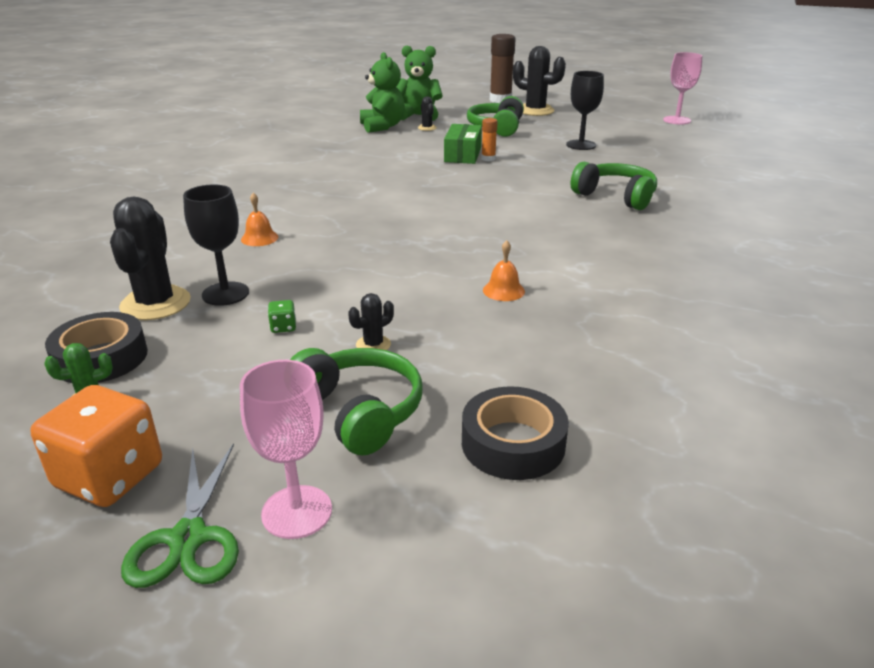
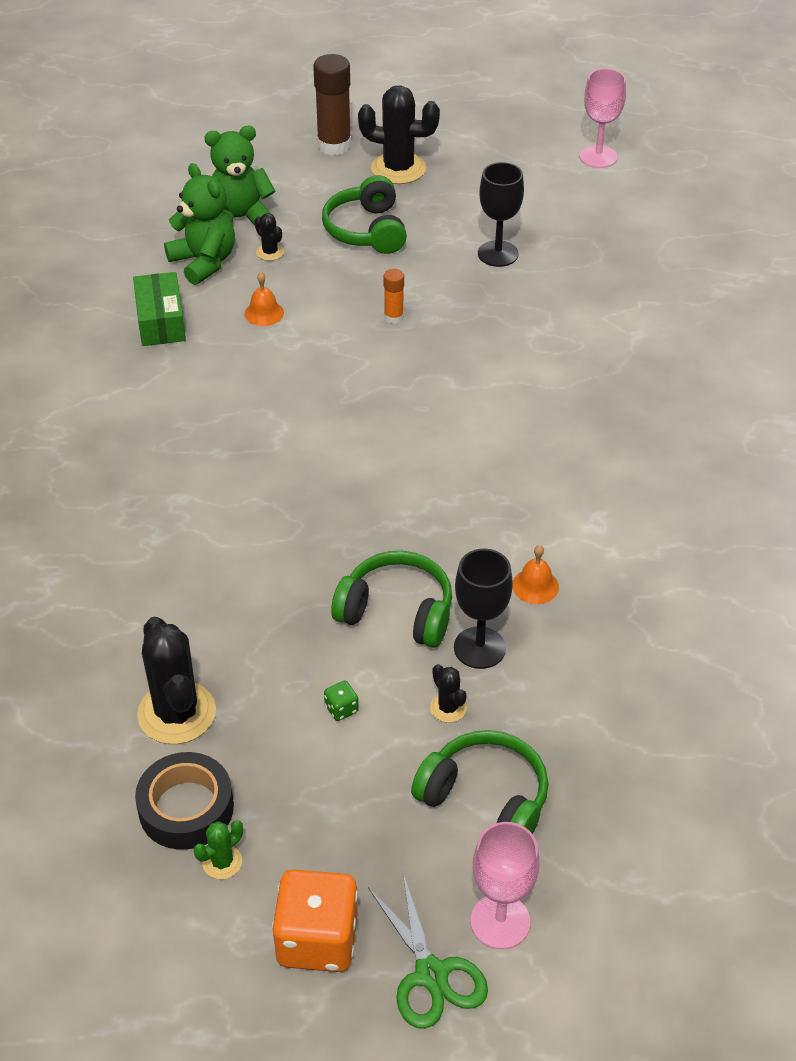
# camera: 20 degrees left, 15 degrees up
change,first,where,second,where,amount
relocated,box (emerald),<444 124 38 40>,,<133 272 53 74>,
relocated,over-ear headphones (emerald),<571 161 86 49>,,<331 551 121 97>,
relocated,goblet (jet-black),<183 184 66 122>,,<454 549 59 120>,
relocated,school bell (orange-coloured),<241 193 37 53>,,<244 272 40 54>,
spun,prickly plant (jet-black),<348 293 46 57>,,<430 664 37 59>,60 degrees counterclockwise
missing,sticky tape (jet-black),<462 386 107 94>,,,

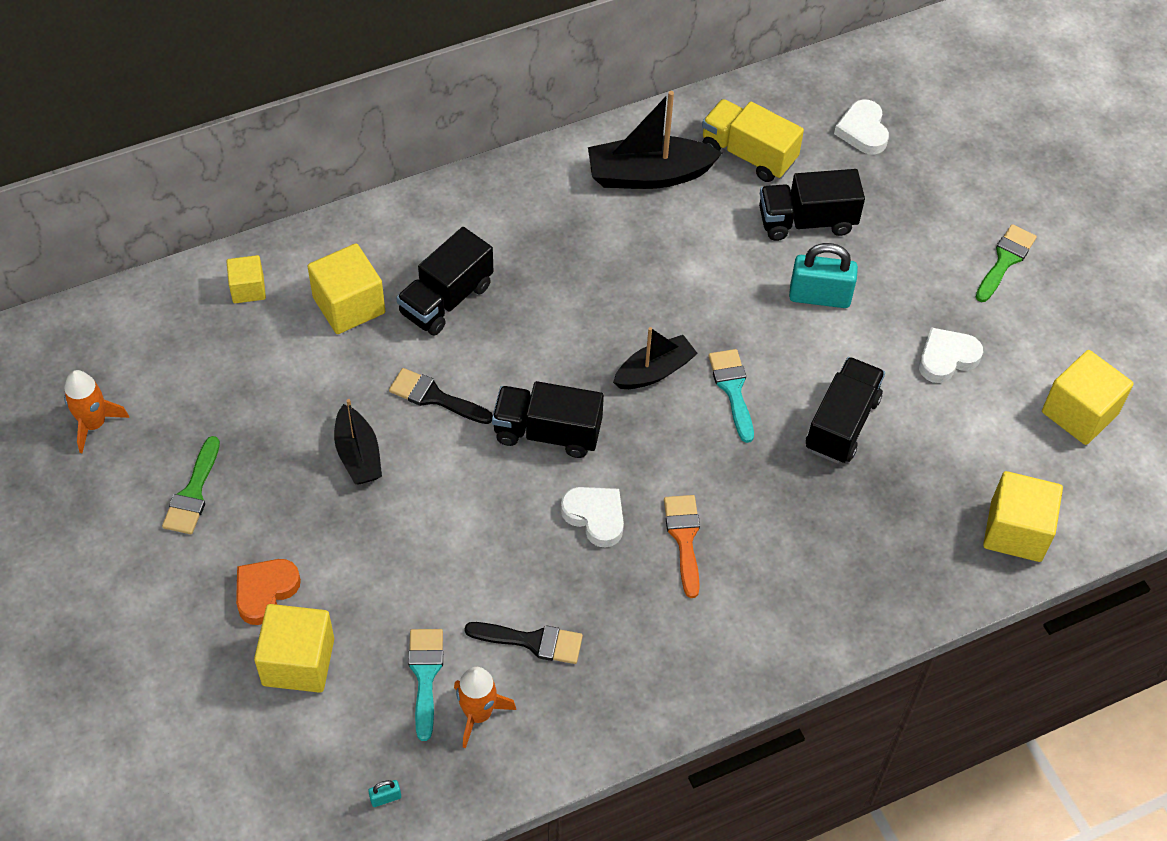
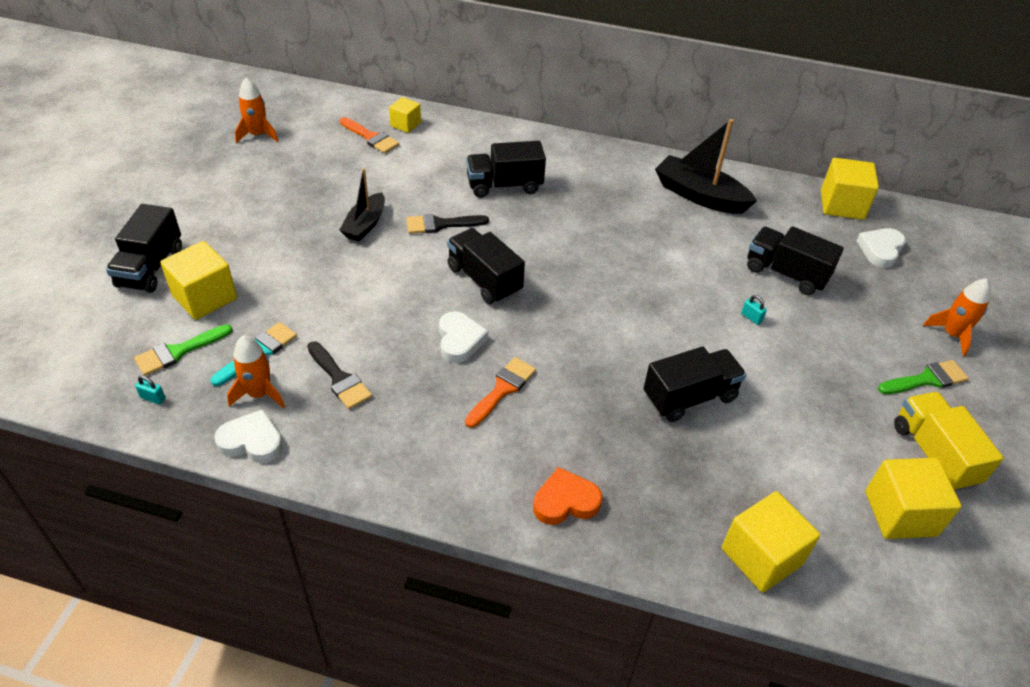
# camera: 40 degrees right, 10 degrees down
change,first,where,second,where,amount
relocated,truck (golden),<702 99 102 83>,,<894 392 110 99>,
relocated,cube (golden),<307 243 78 91>,,<821 158 58 62>,
size,padlock (teal),<789 243 69 65>,,<741 295 26 30>,x0.42
missing,sailboat (jet-black),<613 327 85 62>,,,
relocated,love heart (snow-white),<919 327 64 56>,,<214 409 69 54>,
missing,paintbrush (teal),<709 349 45 94>,,,
spun,paintbrush (jet-black),<389 368 104 56>,,<406 214 83 20>,75 degrees counterclockwise
relocated,paintbrush (emerald),<162 436 58 98>,,<134 324 98 52>,
relocated,love heart (orange-coloured),<236 559 65 66>,,<533 467 69 58>,
appeared,,,paintbrush (orange-coloured),<340 117 59 36>,
appeared,,,truck (jet-black),<106 204 76 89>,
appeared,,,spaceship (orange-coloured),<923 278 68 78>,

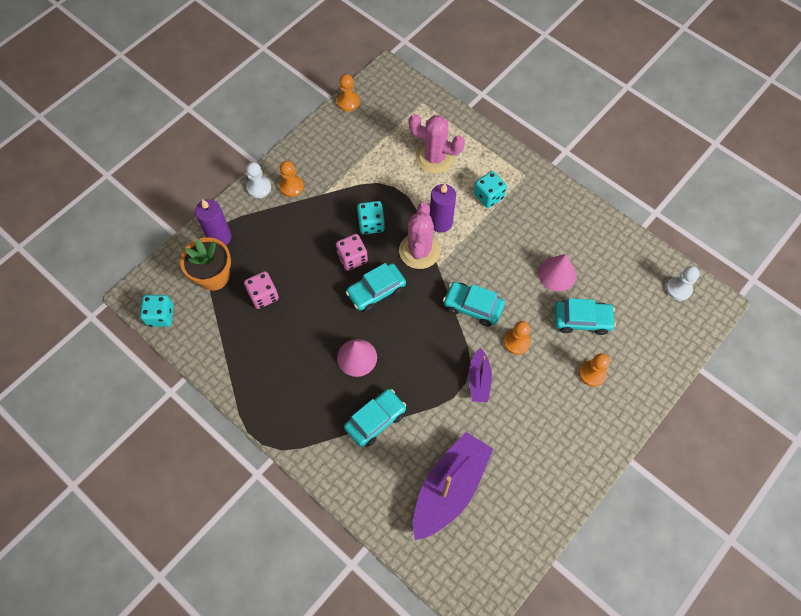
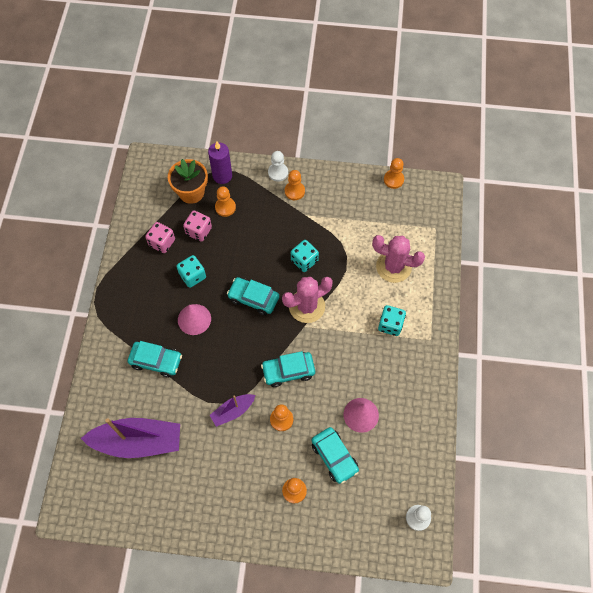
# camera: 55 degrees right, 0 degrees up
change,first,where,second,where,amount
spun,prickly plant (rose-pink),<409 114 56 60>,,<372 235 53 48>,60 degrees counterclockwise
missing,candle (violet),<430 183 26 50>,,,
relocated,die (rose-pink),<336 234 32 37>,,<145 222 30 31>,
spun,automobile (teal),<443 282 62 45>,,<261 351 54 36>,90 degrees counterclockwise
relocated,die (teal),<140 295 34 32>,,<176 255 30 33>,
appeared,,,game pawn (orange-coloured),<215 186 21 31>,

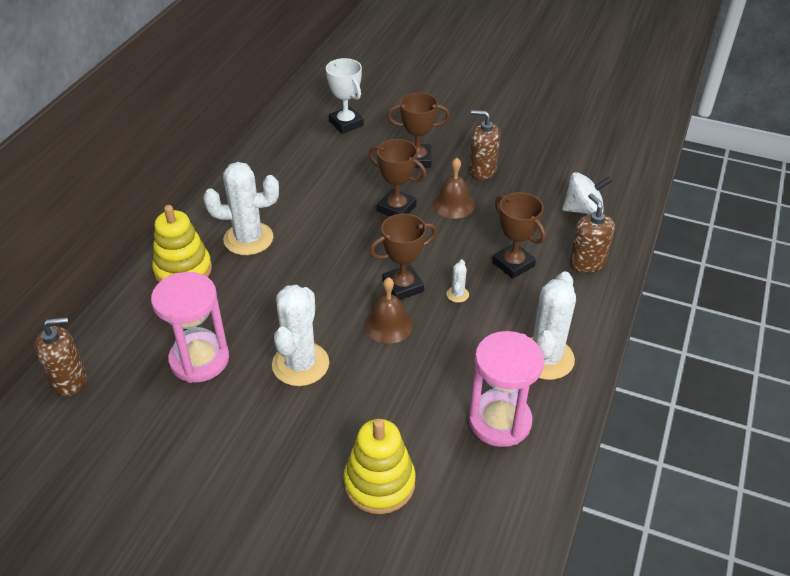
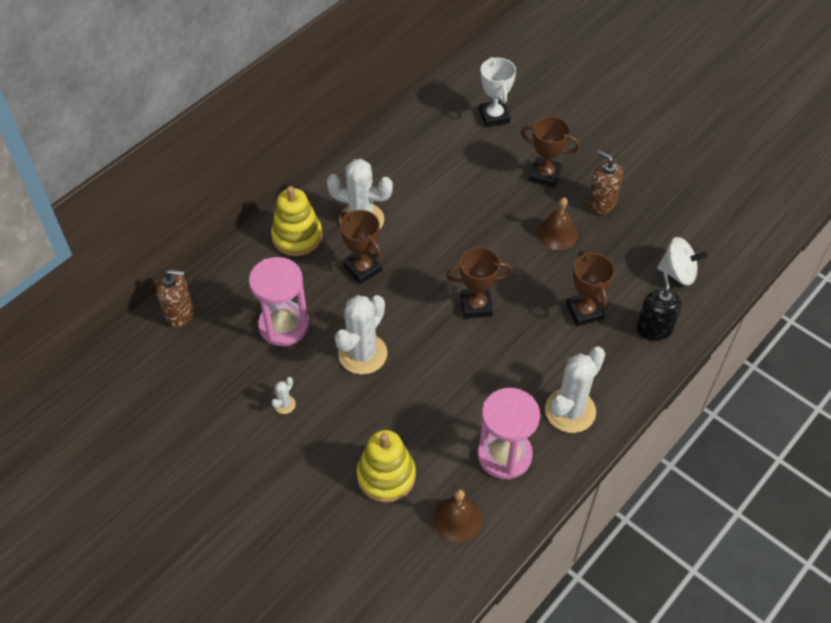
# camera: 20 degrees right, 10 degrees up
change,first,where,second,where,amount
relocated,trophy (russet),<369 139 58 77>,,<340 210 42 74>,
colour,soap pump (russet),<570 193 45 80>,soap pump (jet-black),<636 273 46 68>,
relocated,prickly plant (snow-white),<447 259 22 44>,,<271 377 25 37>,
relocated,school bell (russet),<364 277 49 66>,,<433 489 49 54>,

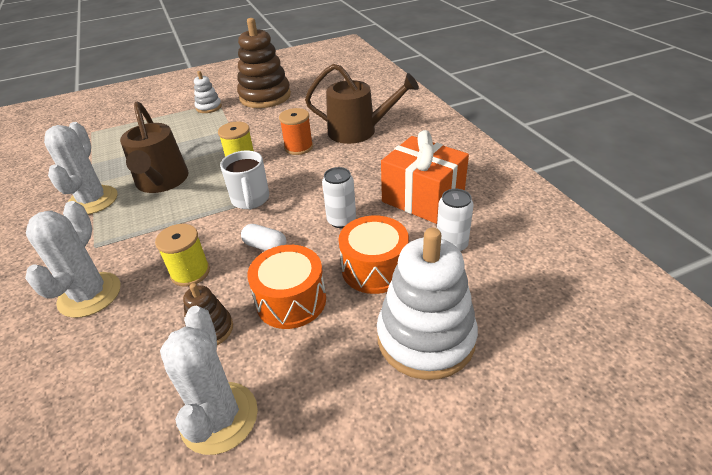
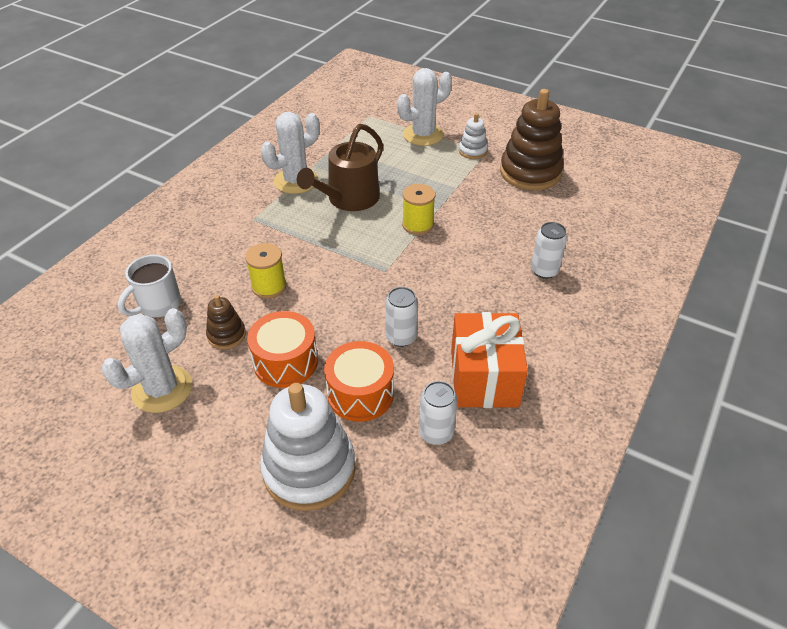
# camera: 50 degrees right, 5 degrees up
change,first,where,second,where,amount
exchanged,watering pot (russet),<305 64 114 80>,tin (snow-white),<531 222 36 57>,
missing,reel of thread (orange-coloured),<279 108 34 47>,,,
relocated,tea mug (snow-white),<220 151 49 59>,,<118 255 63 62>,
relocated,prickly plant (snow-white),<25 201 96 117>,,<397 68 55 78>,
missing,pill (snow-white),<241 224 46 27>,,,

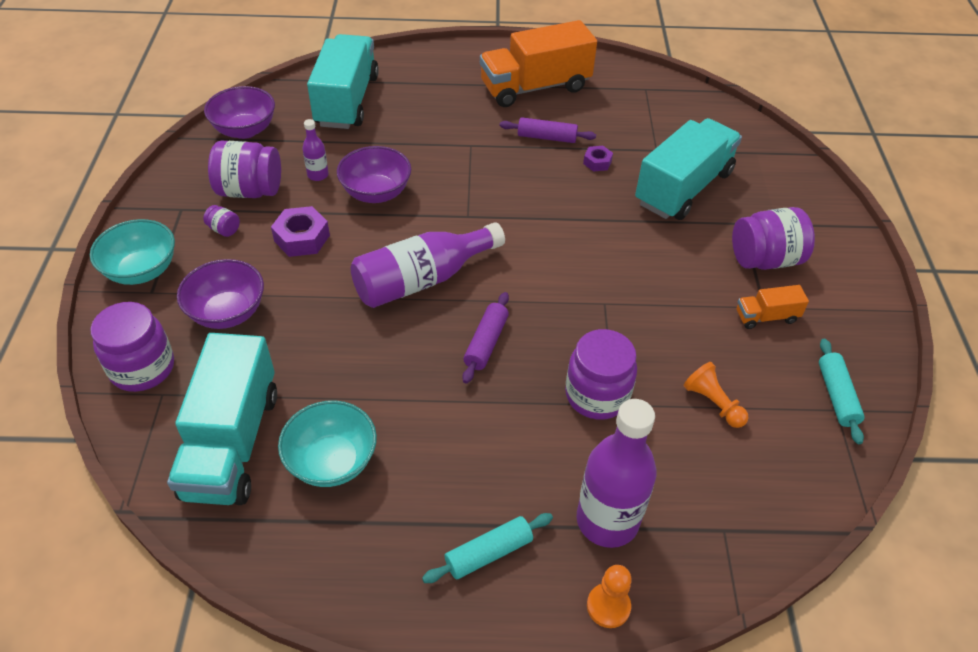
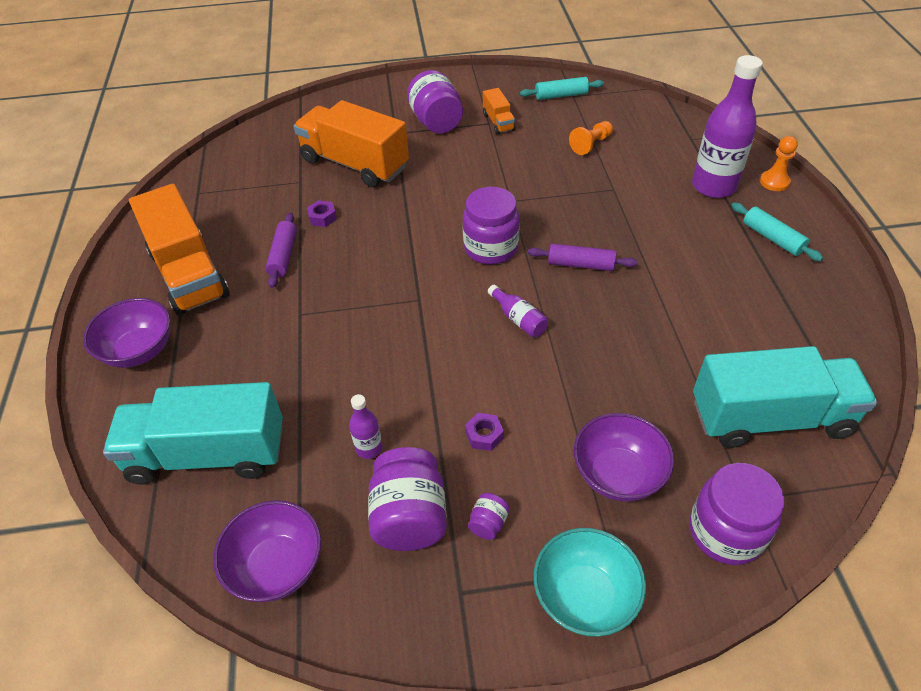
# camera: 95 degrees left, 0 degrees up
change,first,where,second,where,amount
colour,truck (teal),<635 118 107 102>,truck (orange-coloured),<294 100 115 87>,
relocated,deep dish (violet),<337 146 74 57>,,<83 298 87 70>,
size,hex nut (violet),<271 206 59 51>,,<465 413 39 38>,x0.59
size,flask (violet),<351 222 154 86>,,<488 285 60 52>,x0.47
relocated,jar (violet),<565 329 72 91>,,<463 187 56 77>,
missing,deep dish (teal),<278 400 99 87>,,,

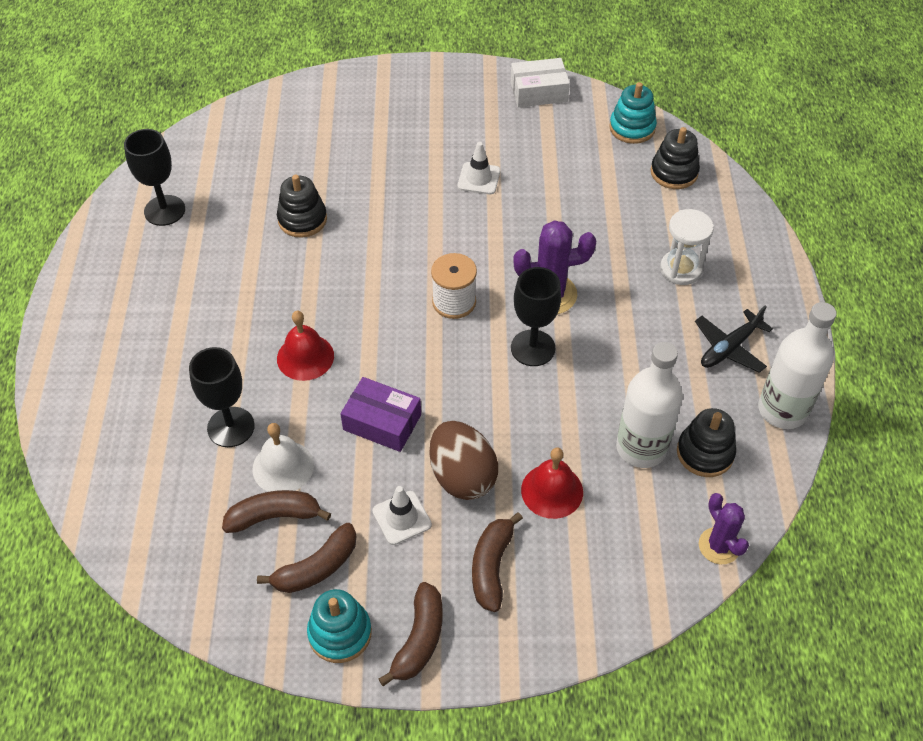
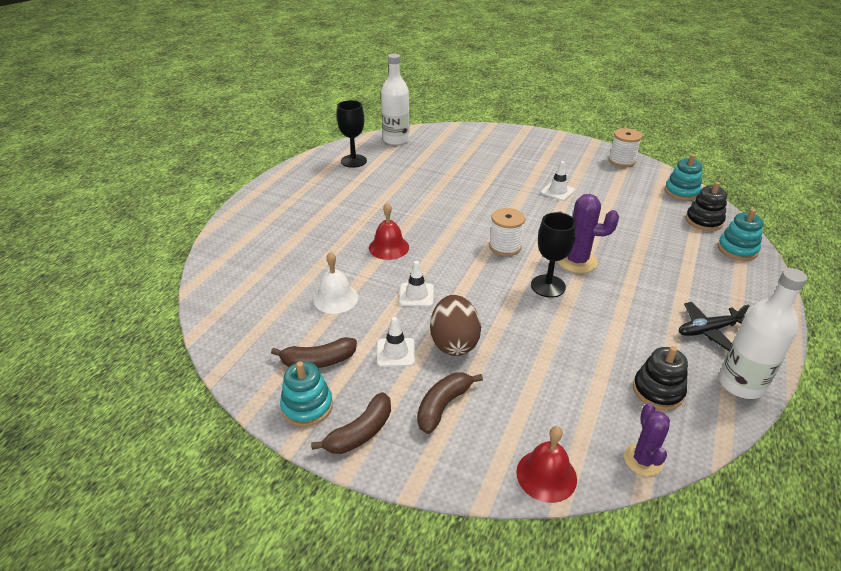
# camera: 25 degrees right, 15 degrees down
change,first,where,second,where,amount
exchanged,box (snow-white),<510 58 60 49>,reel of thread (snow-white),<609 128 33 39>,
missing,stacking toy (jet-black),<277 174 50 64>,,,
missing,hourglass (snow-white),<660 209 54 76>,,,
relocated,flask (snow-white),<616 342 67 126>,,<381 54 29 91>,
missing,goblet (jet-black),<189 347 66 100>,,,
exchanged,box (violet),<340 377 81 75>,road cone (snow-white),<399 261 35 46>,
relocated,school bell (crimson),<521 448 62 71>,,<516 426 61 77>,
missing,banana fruit (russet),<222 490 109 43>,,,
appeared,,,stacking toy (teal),<718 209 46 52>,

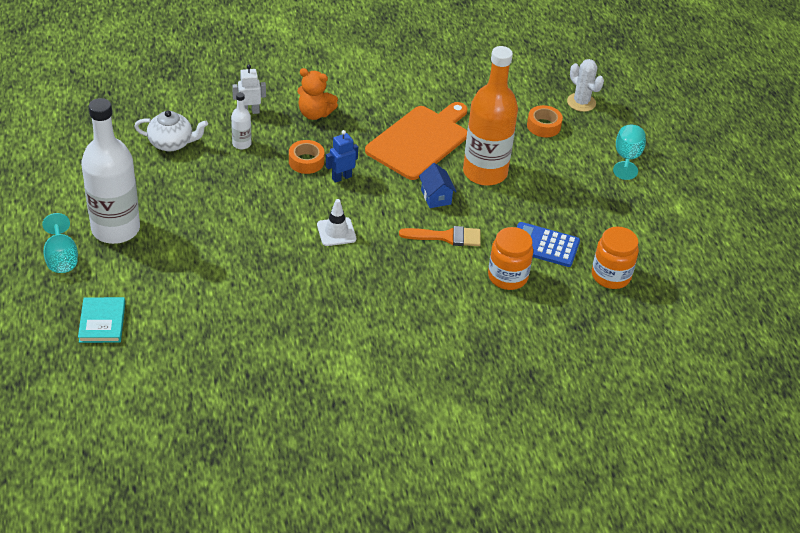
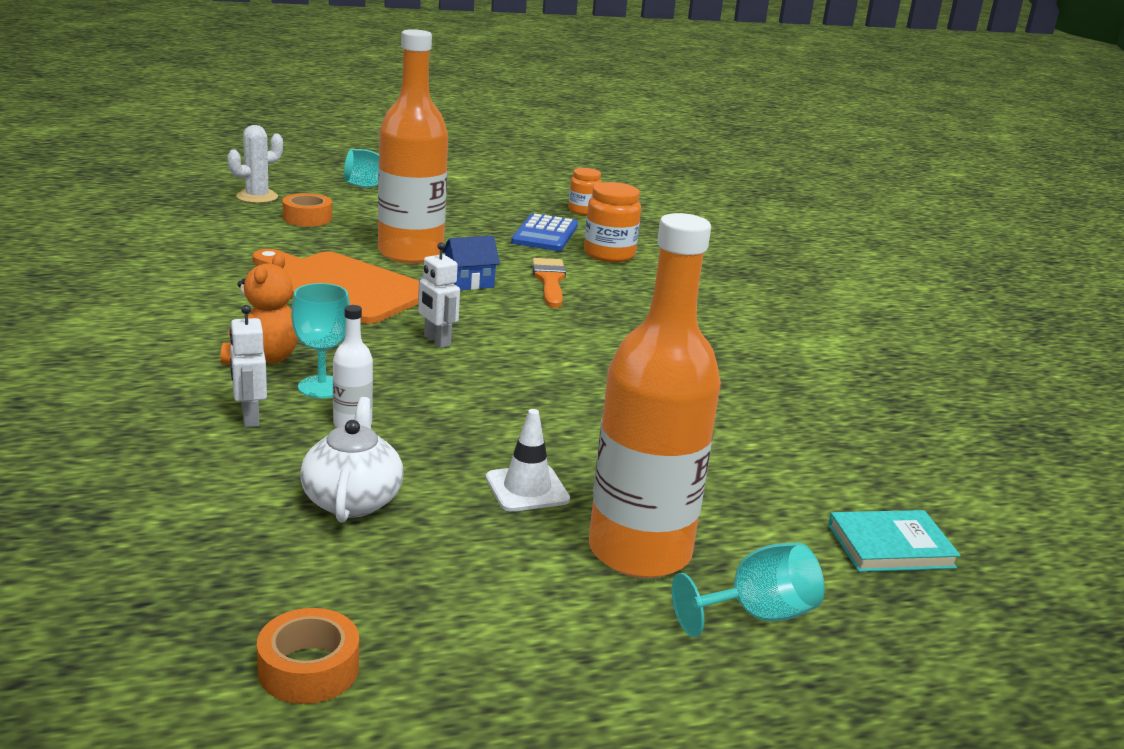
# camera: 95 degrees left, 20 degrees down
change,first,where,second,where,amount
colour,flask (snow-white),<81 98 59 146>,flask (orange-coloured),<589 213 132 365>,
colour,toy robot (blue),<326 130 32 53>,toy robot (snow-white),<418 242 42 106>,
relocated,sticky tape (orange-coloured),<289 140 36 34>,,<257 608 102 96>,
relocated,road cone (snow-white),<317 199 39 47>,,<486 409 84 103>,
size,jar (orange-coloured),<592 227 47 62>,,<568 168 34 47>,x0.66
appeared,,,goblet (teal),<291 283 59 115>,

